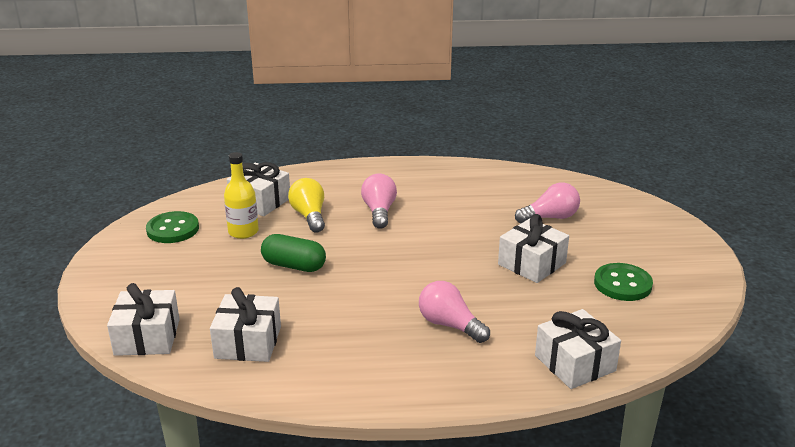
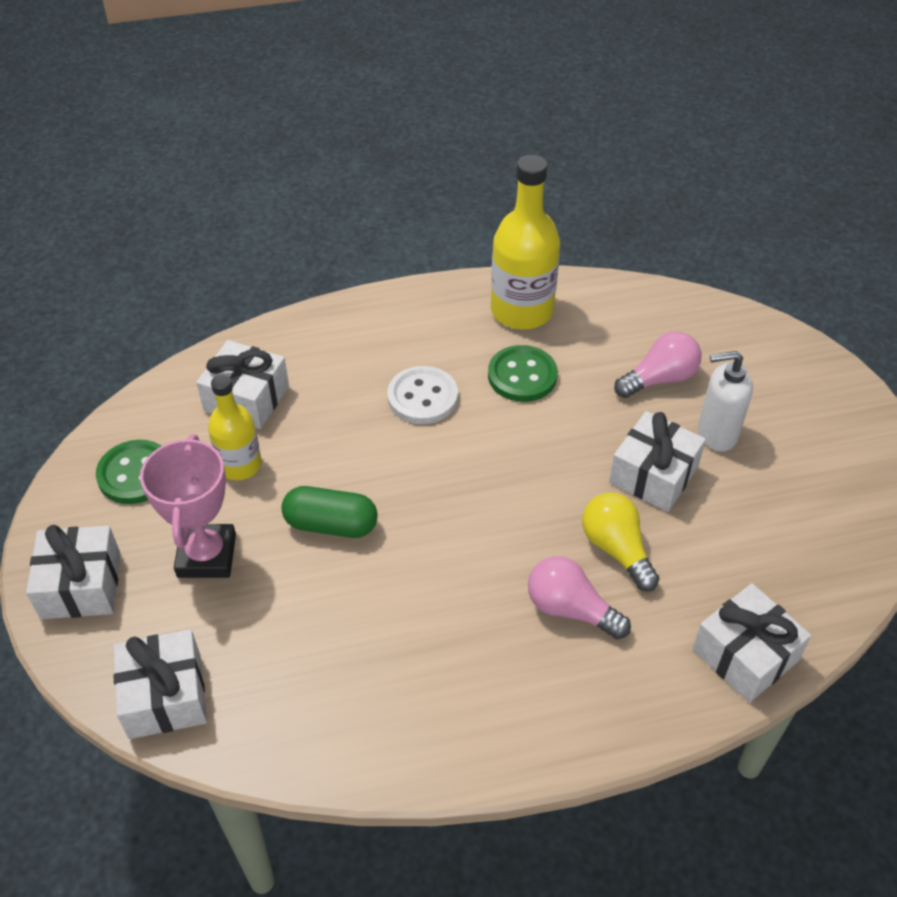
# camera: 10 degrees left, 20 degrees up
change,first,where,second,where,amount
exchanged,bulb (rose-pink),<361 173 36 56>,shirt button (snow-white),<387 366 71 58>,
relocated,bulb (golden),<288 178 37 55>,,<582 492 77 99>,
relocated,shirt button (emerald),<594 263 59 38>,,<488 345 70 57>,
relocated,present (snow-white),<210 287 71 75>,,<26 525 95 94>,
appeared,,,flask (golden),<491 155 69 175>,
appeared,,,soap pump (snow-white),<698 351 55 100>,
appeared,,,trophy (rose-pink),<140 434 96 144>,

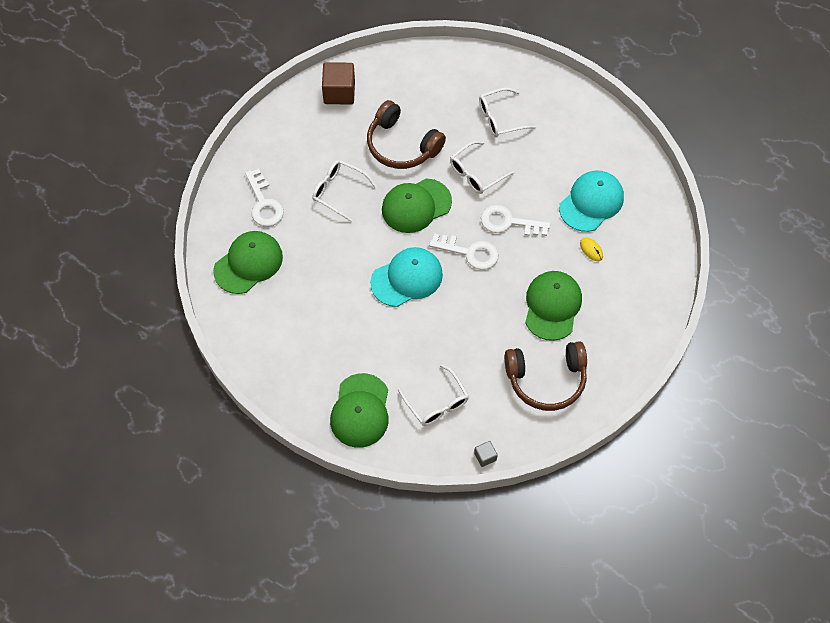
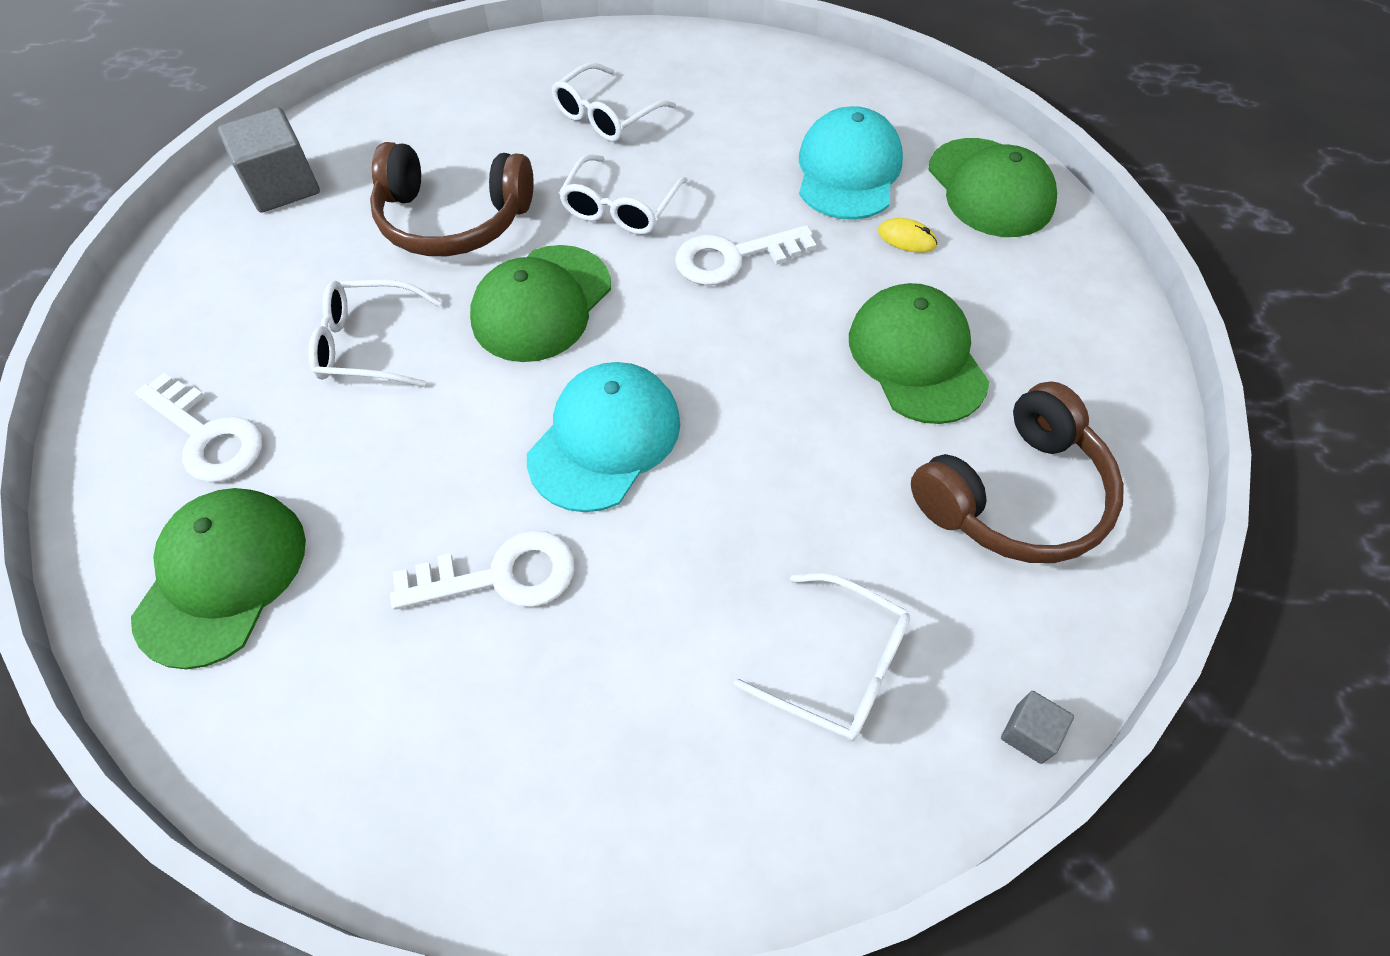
# camera: 30 degrees left, 5 degrees down
change,first,where,second,where,amount
colour,cube (russet),<322 62 33 42>,cube (gray),<218 107 102 106>,
relocated,key (snow-white),<429 233 70 37>,,<390 530 185 80>,
relocated,baseball cap (emerald),<330 373 58 75>,,<928 138 129 99>,

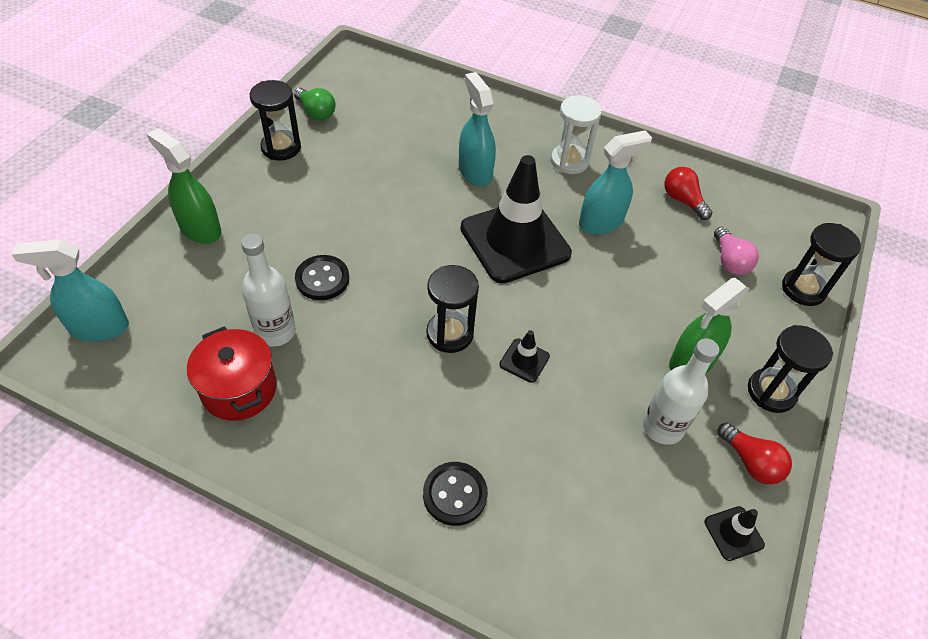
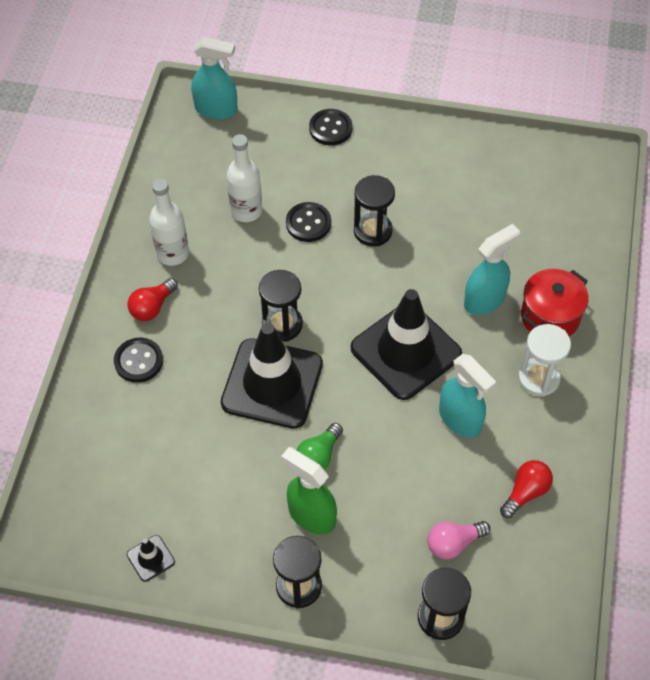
# camera: 80 degrees right, 5 degrees up
change,first,where,second,where,amount
relocated,hourglass (jet-black),<250 80 51 81>,,<354 175 41 72>,
relocated,bulb (emerald),<294 88 41 33>,,<297 423 46 47>,
exchanged,spray bottle (emerald),<147 128 74 116>,shirt button (jet-black),<309 109 43 36>,
spun,spray bottle (teal),<12 239 117 103>,,<191 37 47 82>,120 degrees clockwise
relocated,stockpot (crimson),<187 326 90 95>,,<521 269 68 67>,
size,road cone (jet-black),<499 330 51 53>,,<221 323 102 106>,x2.47
relocated,flask (snow-white),<643 338 76 107>,,<149 179 40 87>,
relocated,bulb (crimson),<718 423 74 61>,,<127 278 51 43>,

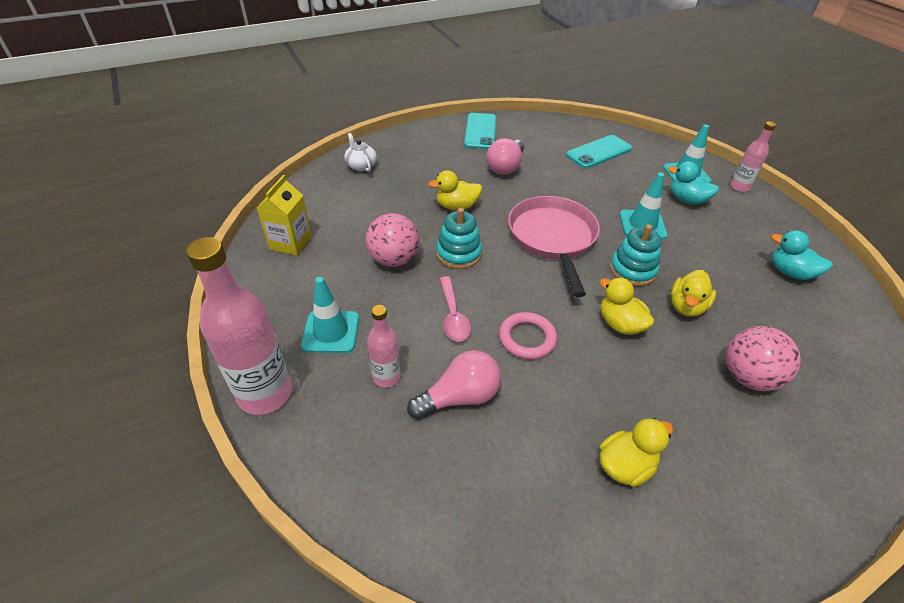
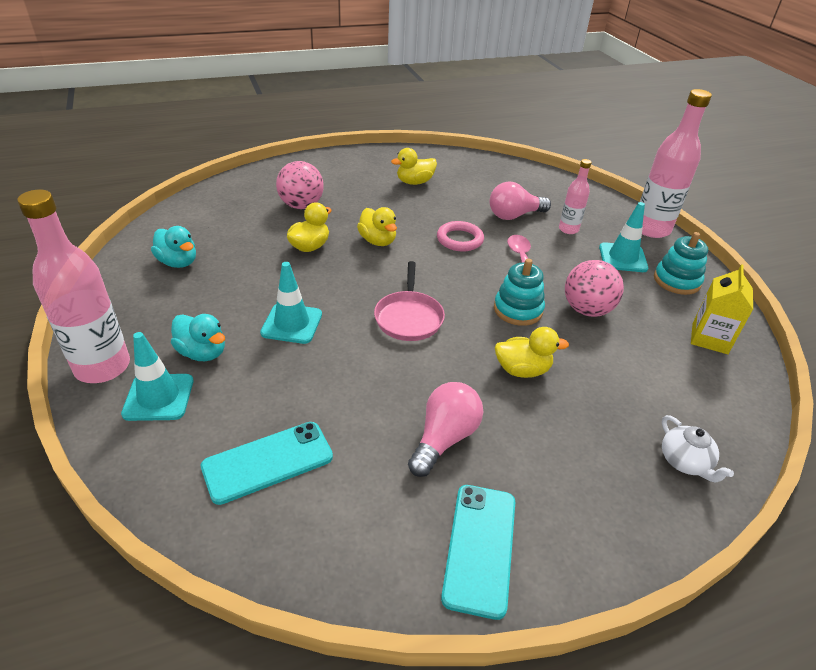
# camera: 175 degrees left, 5 degrees down
change,first,where,second,where,amount
size,flask (rose-pink),<730 121 46 71>,,<17 189 113 194>,x1.87
size,frying pan (rose-pink),<508 196 92 101>,,<374 261 71 80>,x0.66
relocated,stacking toy (teal),<610 224 52 62>,,<654 232 54 63>,

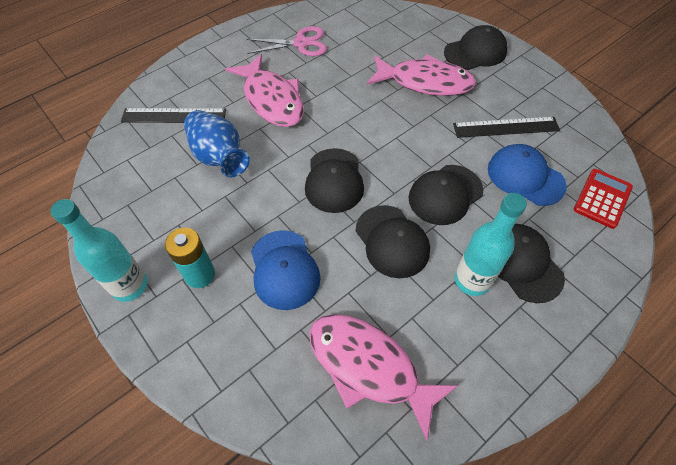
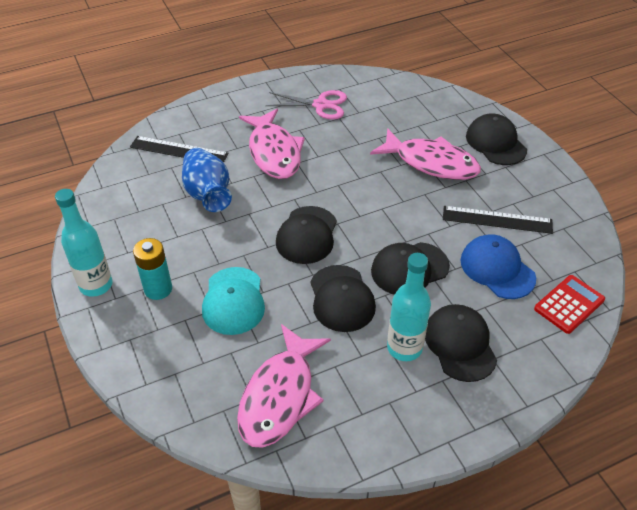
# camera: 15 degrees right, 10 degrees down
change,first,where,second,where,amount
spun,baseball cap (jet-black),<444 25 64 45>,,<466 114 61 51>,105 degrees counterclockwise
colour,baseball cap (blue),<251 230 70 80>,baseball cap (teal),<202 267 63 68>,
spun,fish figure (rose-pink),<309 314 149 127>,,<237 324 94 124>,120 degrees counterclockwise

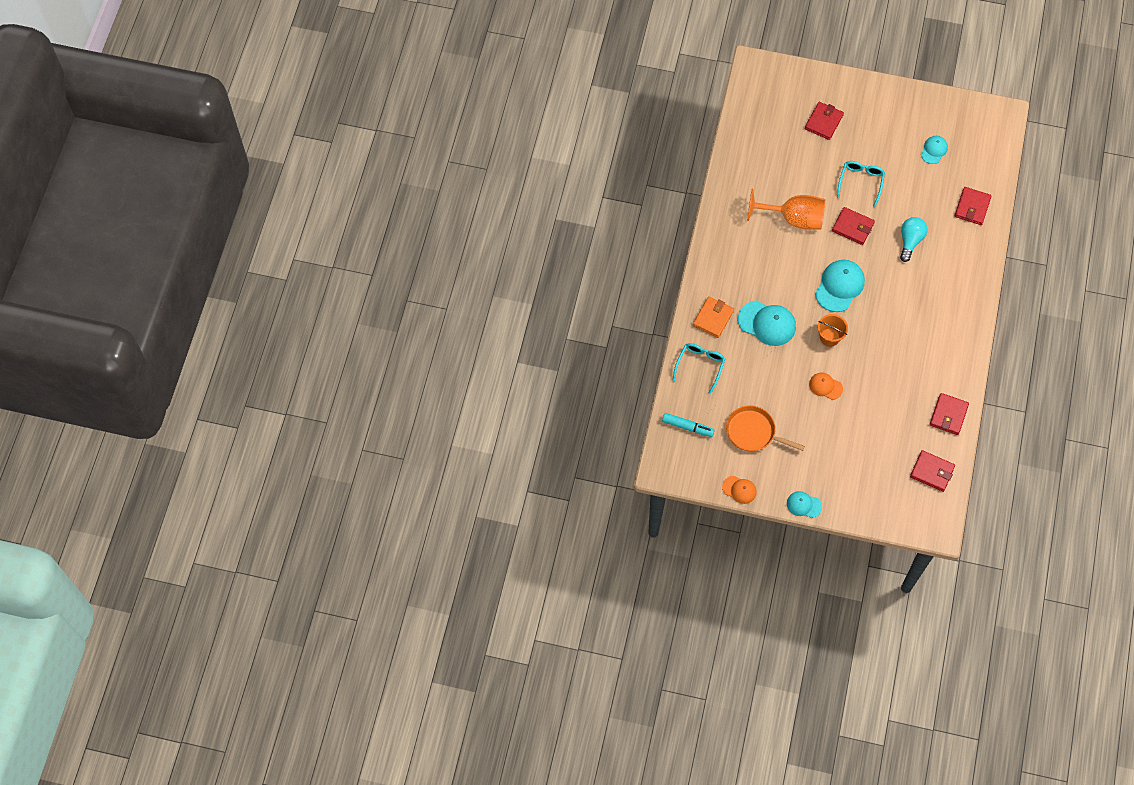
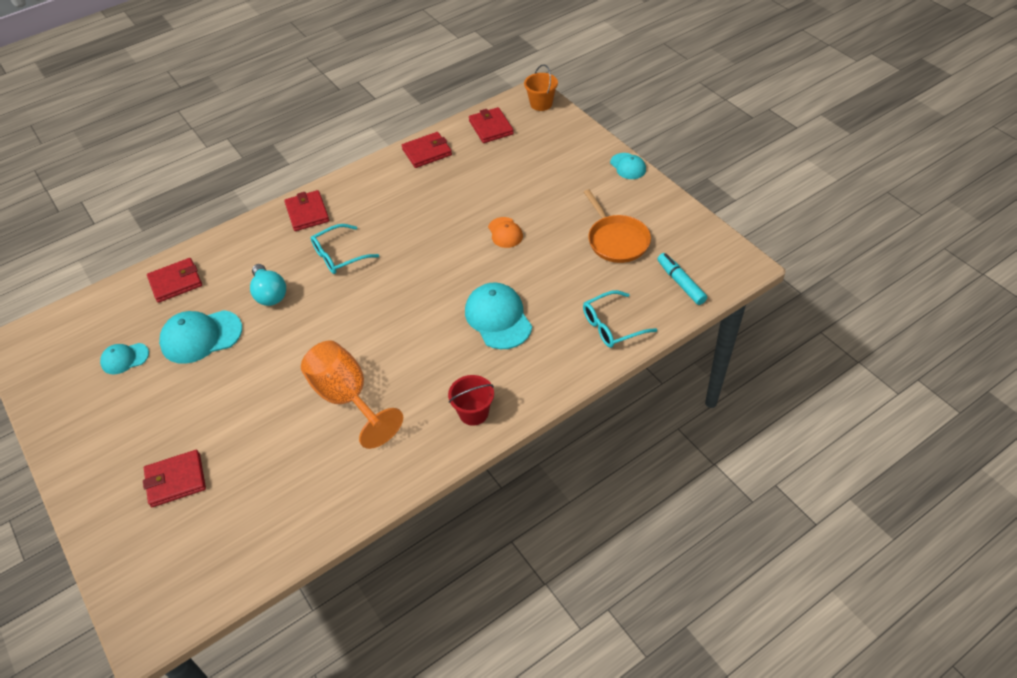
# camera: 135 degrees left, 15 degrees down
change,first,where,second,where,amount
relocated,glasses (teal),<837 161 48 46>,,<311 224 68 50>,
relocated,billfold (crimson),<832 207 43 38>,,<284 190 45 41>,
spun,bulb (teal),<900 217 27 45>,,<250 264 36 42>,90 degrees counterclockwise
relocated,baseball cap (teal),<815 260 50 52>,,<159 310 83 54>,
missing,billfold (orange-coloured),<693 296 41 42>,,,
relocated,pail (orange-coloured),<818 314 30 33>,,<524 64 34 47>,
missing,baseball cap (orange-coloured),<722 476 35 28>,,,
appeared,,,pail (crimson),<448 375 46 51>,

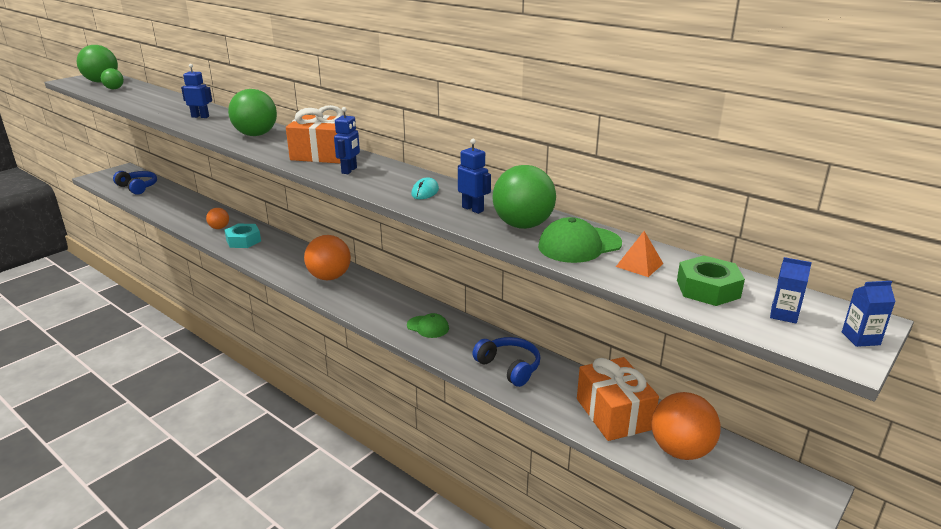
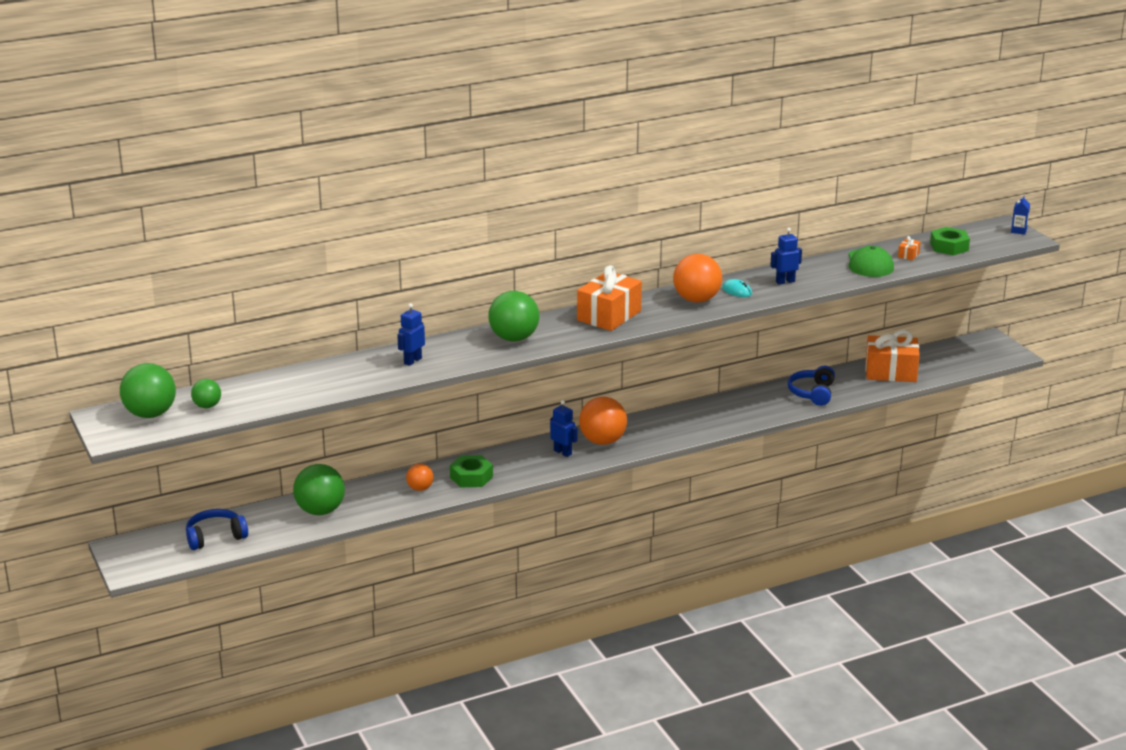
# camera: 65 degrees left, 0 degrees up
change,first,where,second,where,amount
relocated,toy robot (blue),<334 107 26 67>,,<550 400 27 57>,
relocated,ball (emerald),<492 165 64 64>,,<293 464 52 51>,
colour,hex nut (teal),<224 224 37 24>,hex nut (emerald),<450 455 43 32>,
exchanged,solid pyramid (orange-coloured),<616 231 47 46>,present (orange-coloured),<898 236 23 24>,
missing,juice carton (blue),<770 257 42 67>,,,
missing,baseball cap (emerald),<407 313 42 25>,,,
spun,over-ear headphones (blue),<472 337 68 50>,,<788 366 47 40>,60 degrees counterclockwise
relocated,ball (orange-coloured),<651 392 69 68>,,<673 254 49 49>,

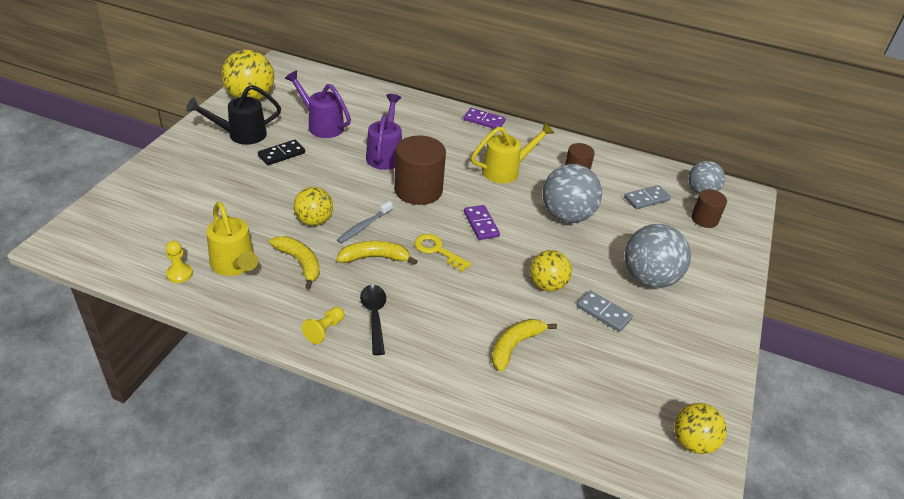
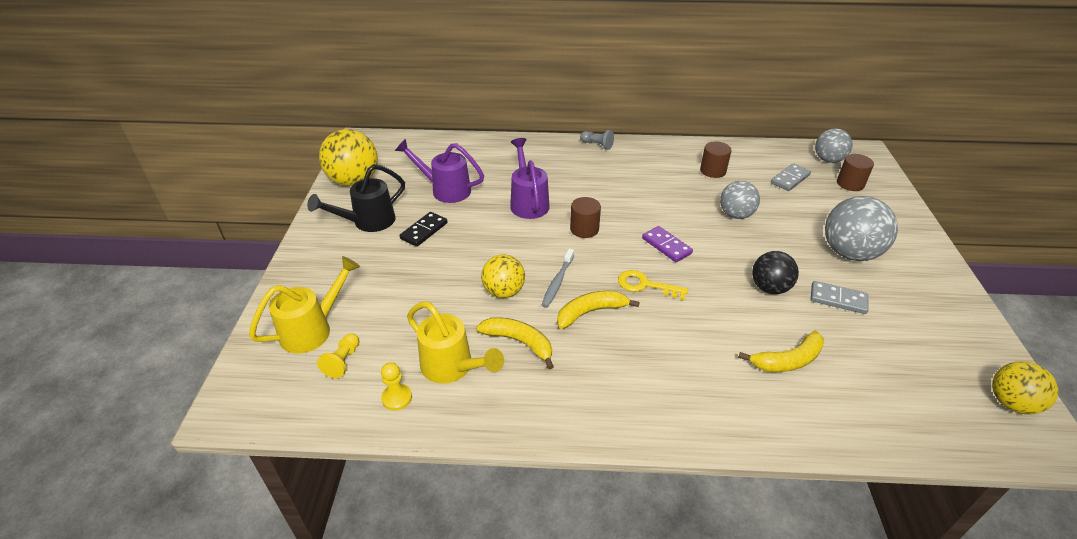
# camera: 15 degrees left, 0 degrees up
change,first,where,second,where,amount
exchanged,domino (violet),<463 108 42 21>,game pawn (gray),<580 130 34 20>,
relocated,watering pot (golden),<471 122 83 61>,,<249 256 111 97>,
size,solid cylinder (russet),<394 135 52 70>,,<570 197 31 41>,x0.56
size,ball (gray),<543 164 59 59>,,<720 181 40 38>,x0.64
colour,ball (golden),<530 250 42 42>,ball (jet-black),<752 251 47 43>,
missing,spoon (jet-black),<360 285 26 70>,,,
relocated,game pawn (golden),<302 307 42 37>,,<317 334 42 45>,
spun,banana fruit (golden),<492 319 65 53>,,<738 331 86 41>,135 degrees counterclockwise

